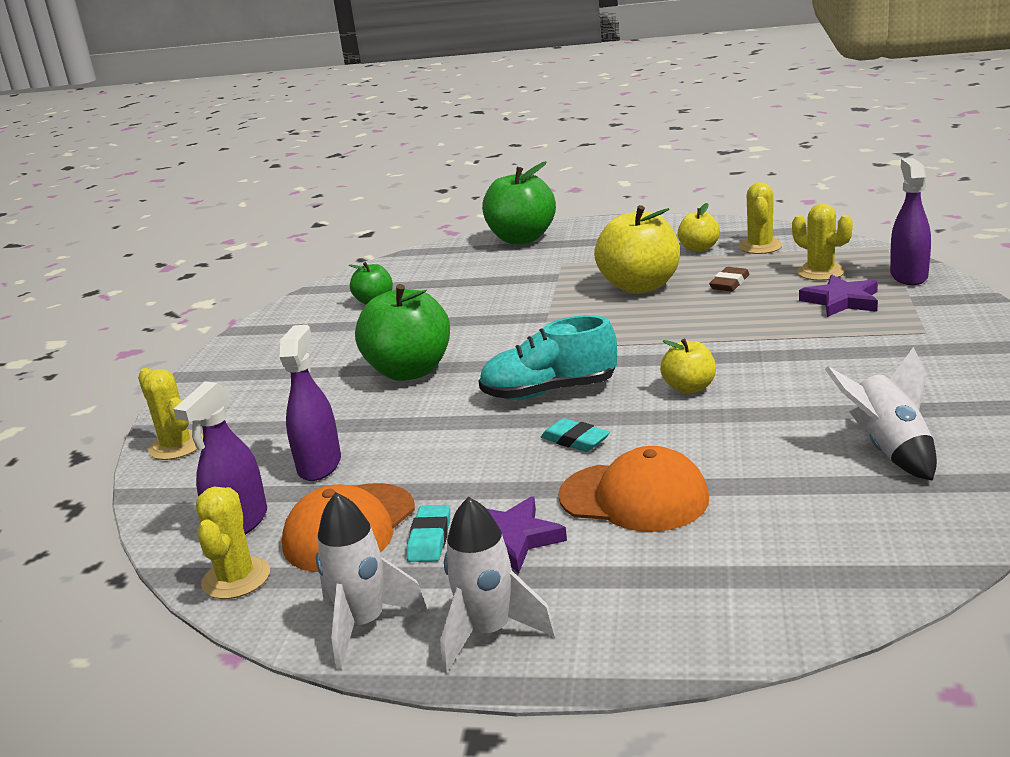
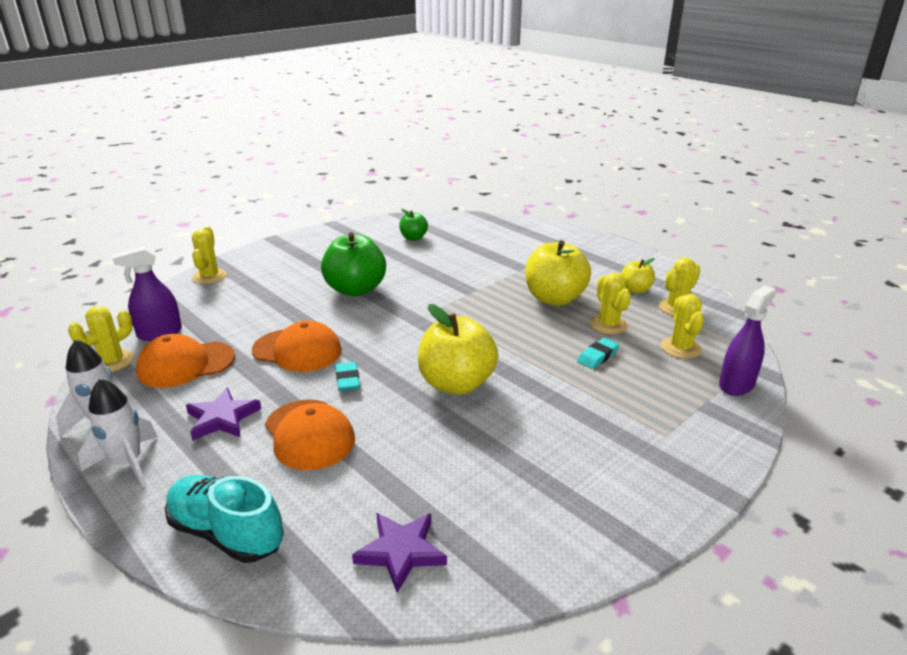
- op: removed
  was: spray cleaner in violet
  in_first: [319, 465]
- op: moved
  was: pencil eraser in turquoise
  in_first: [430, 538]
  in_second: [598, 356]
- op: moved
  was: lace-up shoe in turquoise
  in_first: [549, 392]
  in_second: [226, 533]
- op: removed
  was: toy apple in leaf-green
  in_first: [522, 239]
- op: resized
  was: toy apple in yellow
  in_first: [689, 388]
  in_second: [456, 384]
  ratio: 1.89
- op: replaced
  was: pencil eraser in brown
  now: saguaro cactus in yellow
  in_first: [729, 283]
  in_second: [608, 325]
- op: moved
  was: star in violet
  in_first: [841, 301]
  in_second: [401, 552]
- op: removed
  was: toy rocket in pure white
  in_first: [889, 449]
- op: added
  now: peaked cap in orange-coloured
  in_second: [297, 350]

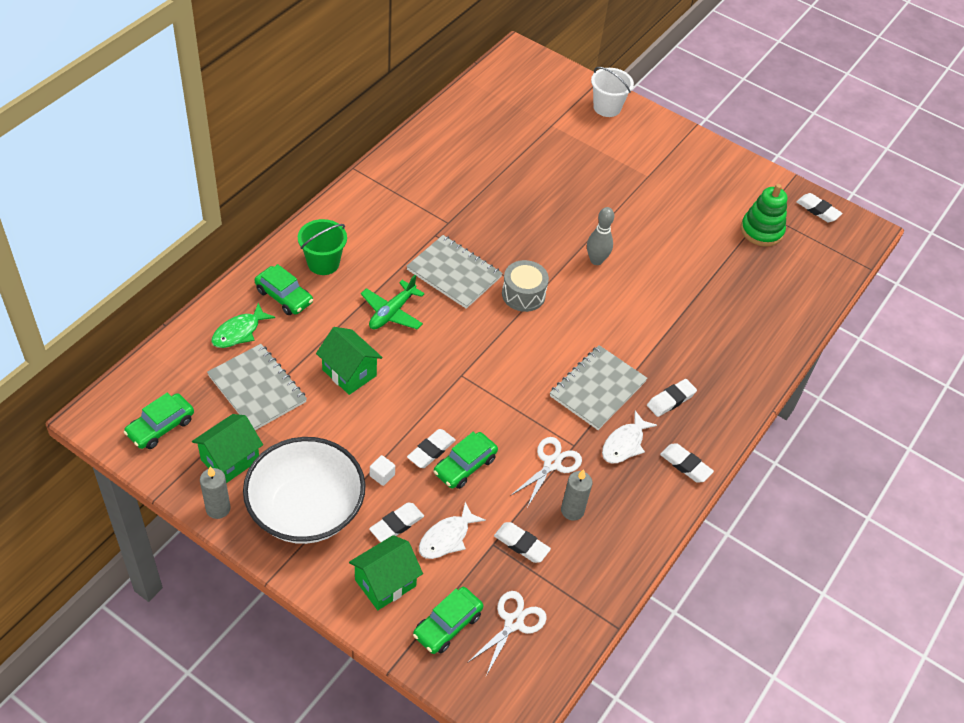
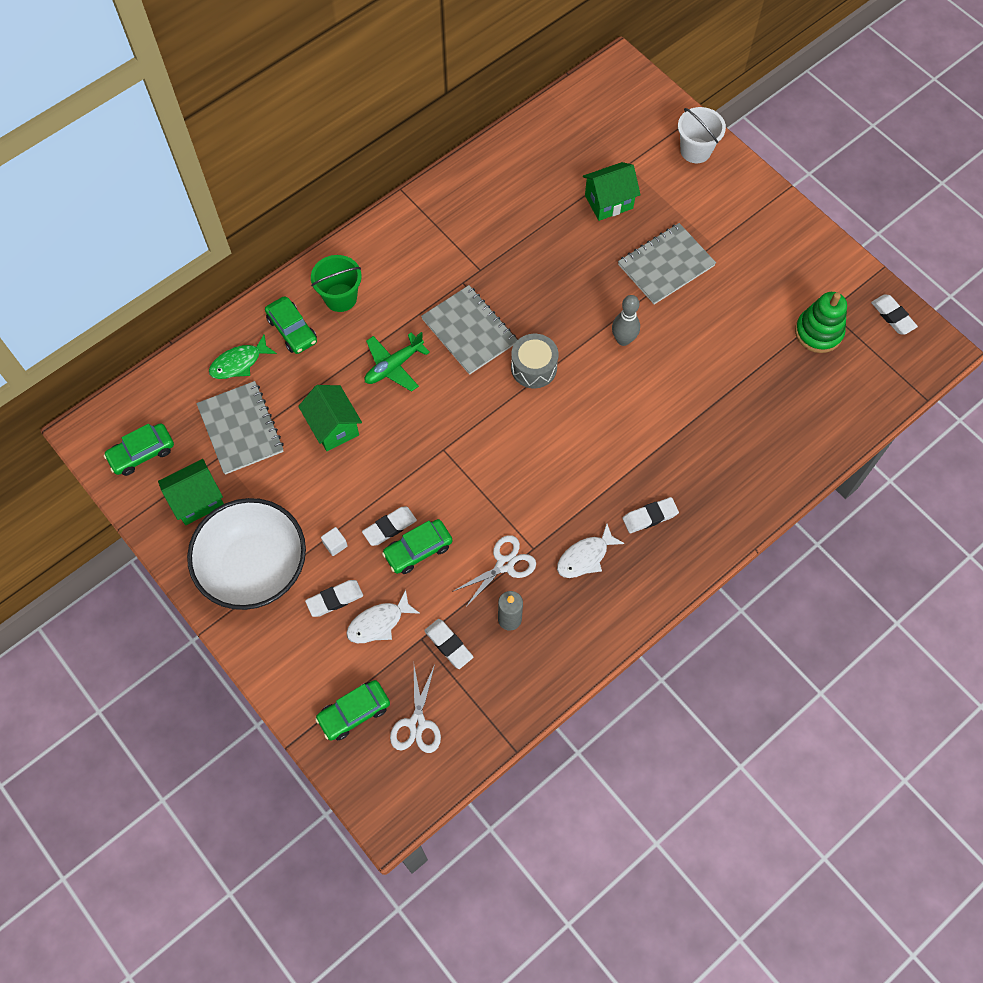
- op: removed
  was: pillar candle in grey
  in_first: [218, 509]
- op: moved
  was: cottage in leaf-green
  in_first: [385, 583]
  in_second: [608, 202]
- op: turned
  was: scissors in pure white
  in_first: [513, 622]
  in_second: [417, 724]
  clockwise: 135
- op: moved
  was: notebook in grey
  in_first: [597, 389]
  in_second: [666, 265]
- op: removed
  was: pencil eraser in pure white
  in_first: [685, 465]

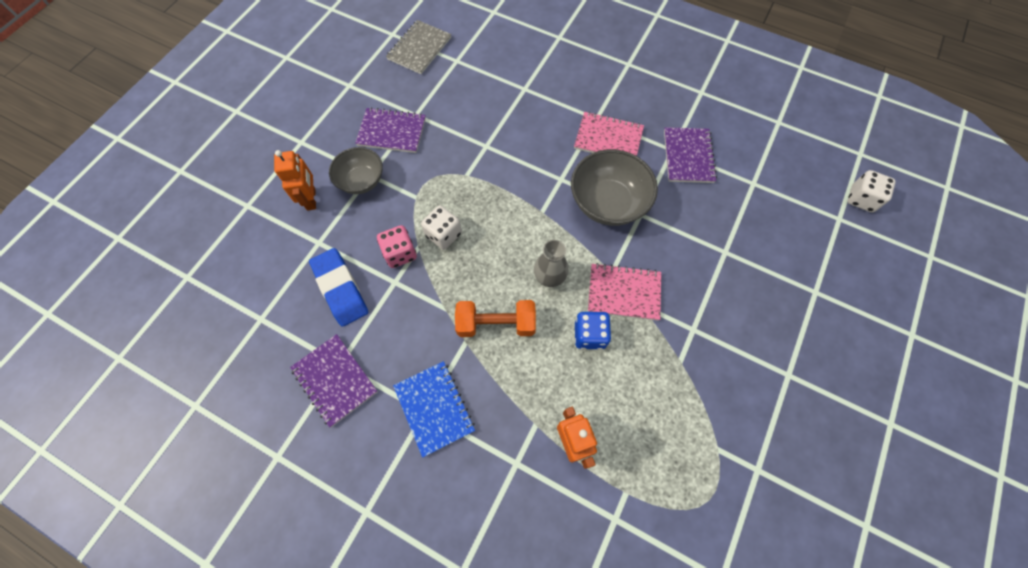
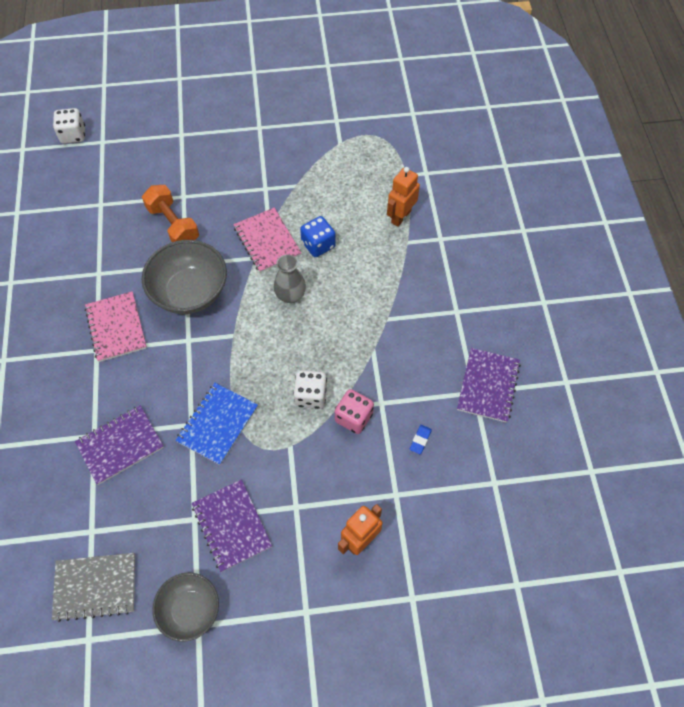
- op: resized
  was: pencil eraser in royal blue
  in_first: [340, 289]
  in_second: [420, 440]
  ratio: 0.41
- op: moved
  was: serving bowl in grey
  in_first: [361, 181]
  in_second: [190, 610]
- op: moved
  was: notebook in royal blue
  in_first: [434, 408]
  in_second: [218, 424]
- op: moved
  was: free weight in orange-coloured
  in_first: [496, 324]
  in_second: [173, 225]
- op: moved
  was: notebook in violet
  in_first: [688, 156]
  in_second: [120, 445]

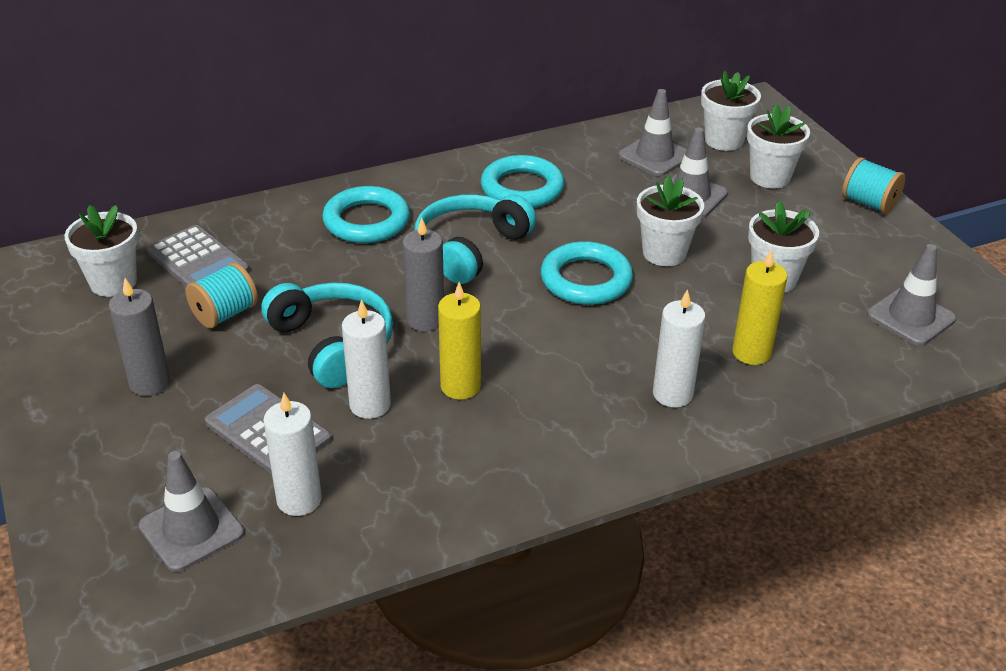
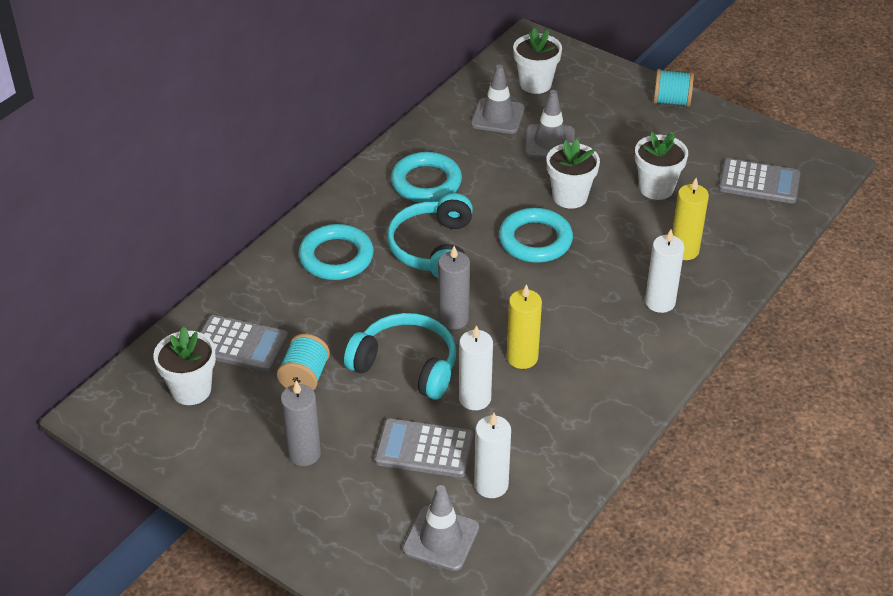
- op: removed
  was: plant pot in pure white
  in_first: [770, 177]
- op: replaced
  was: safety cone in grey
  now: calculator in grey
  in_first: [910, 317]
  in_second: [759, 182]

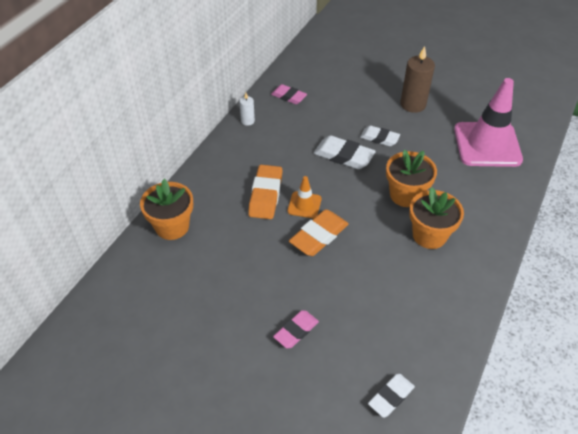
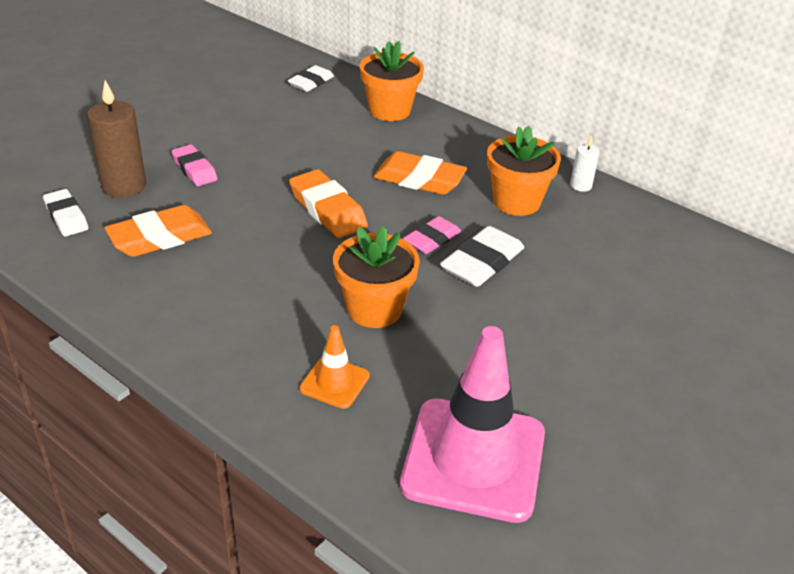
- op: moved
  was: pencil eraser in rose-pink
  in_first: [288, 97]
  in_second: [432, 239]
- op: moved
  was: safety cone in orange-coloured
  in_first: [304, 205]
  in_second: [334, 382]
- op: moved
  was: pencil eraser in pure white
  in_first: [379, 138]
  in_second: [311, 82]
- op: moved
  was: pillar candle in brown
  in_first: [413, 104]
  in_second: [124, 186]
- op: moved
  was: plant pot in orange-coloured
  in_first: [429, 235]
  in_second: [516, 201]
- op: added
  now: pencil eraser in orange-coloured
  in_second: [160, 237]

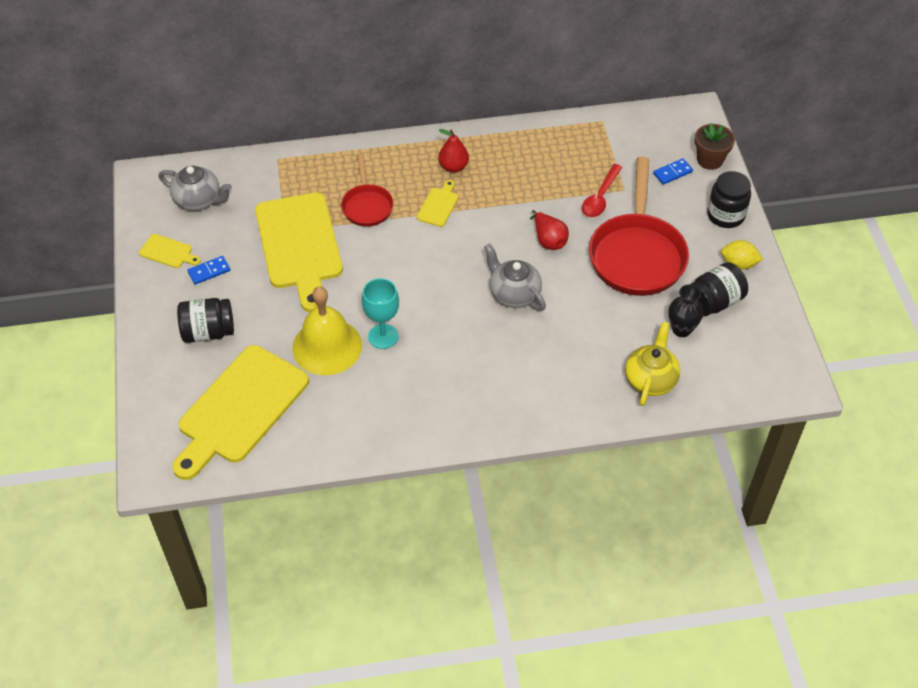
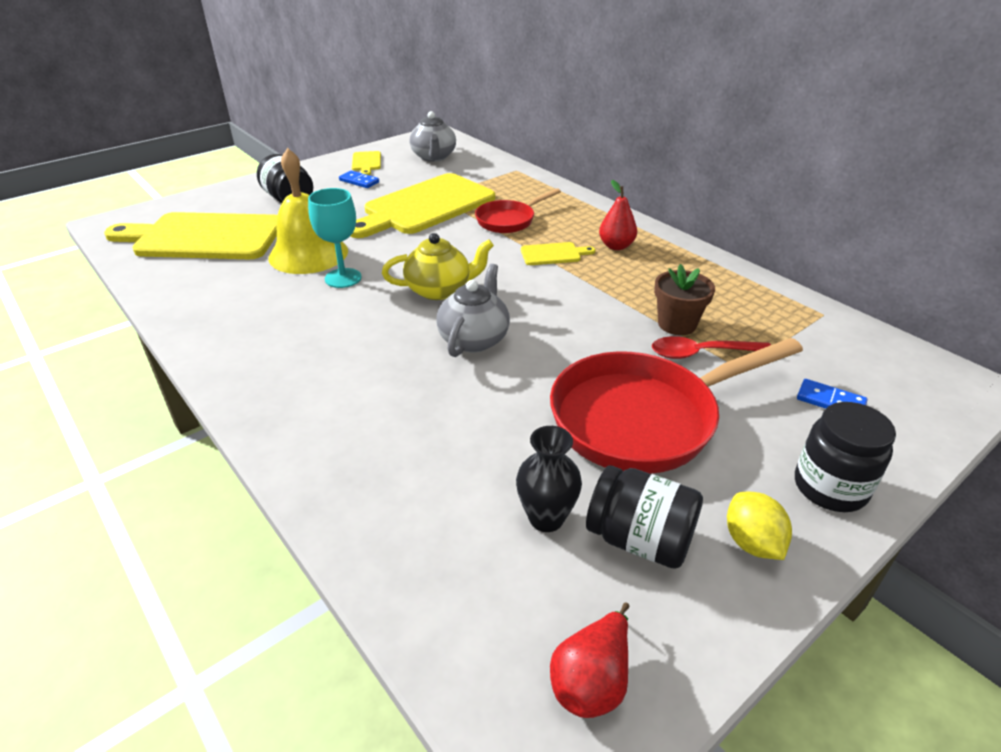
- op: moved
  was: toy pear in red
  in_first: [548, 240]
  in_second: [592, 680]
- op: moved
  was: china teapot in yellow
  in_first: [650, 379]
  in_second: [439, 290]
- op: moved
  was: plant pot in brown
  in_first: [710, 160]
  in_second: [677, 324]

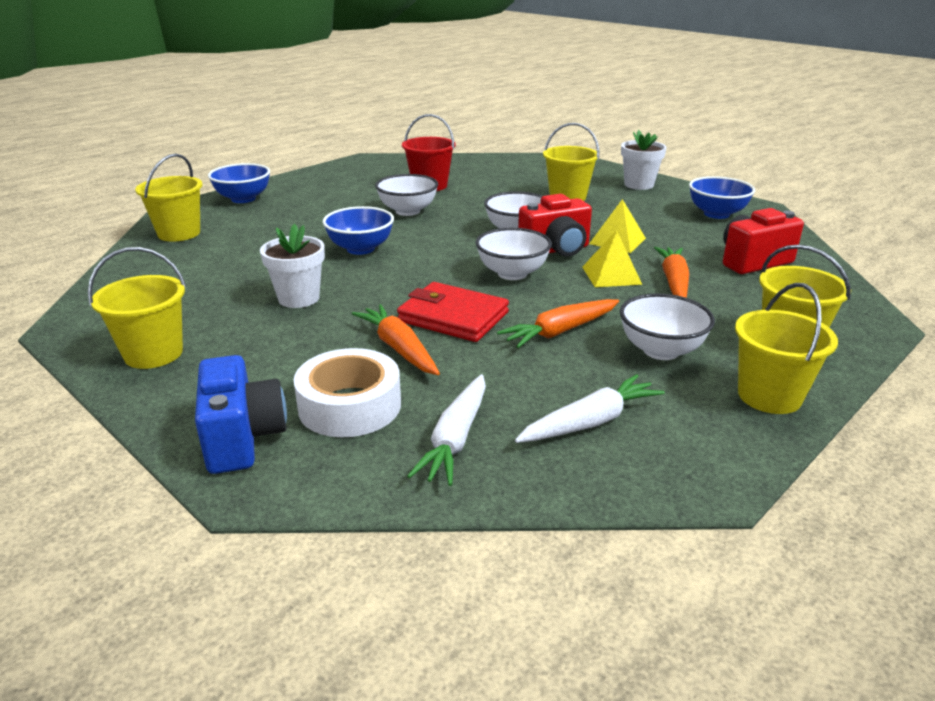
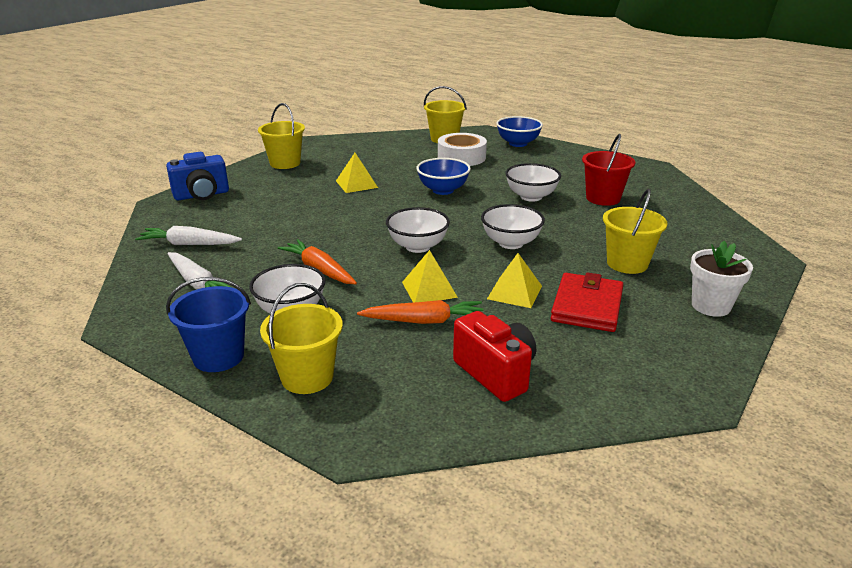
- op: replaced
  was: plant pot in pure white
  now: pyramid shape in yellow
  in_first: [299, 298]
  in_second: [356, 184]
- op: moved
  was: sticky tape in pure white
  in_first: [350, 406]
  in_second: [461, 157]
- op: removed
  was: carrot in orange-coloured
  in_first: [398, 348]
- op: moved
  was: card wallet in red
  in_first: [453, 317]
  in_second: [587, 306]
- op: removed
  was: compact camera in red
  in_first: [556, 250]
- op: removed
  was: serving bowl in royal blue
  in_first: [716, 214]
- op: recoloured
  was: pail in yellow
  now: pail in royal blue
  in_first: [769, 396]
  in_second: [218, 356]

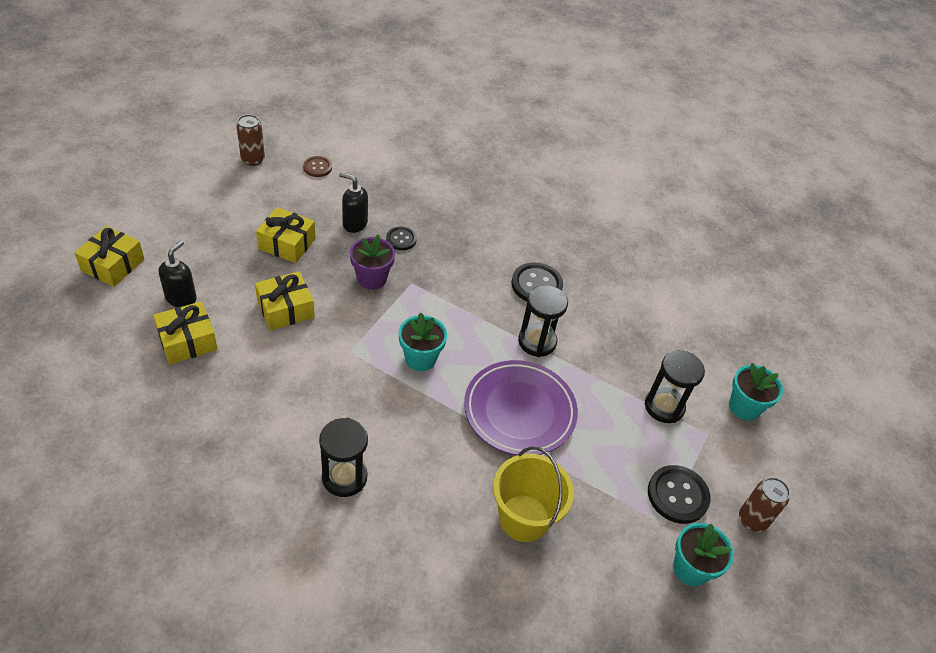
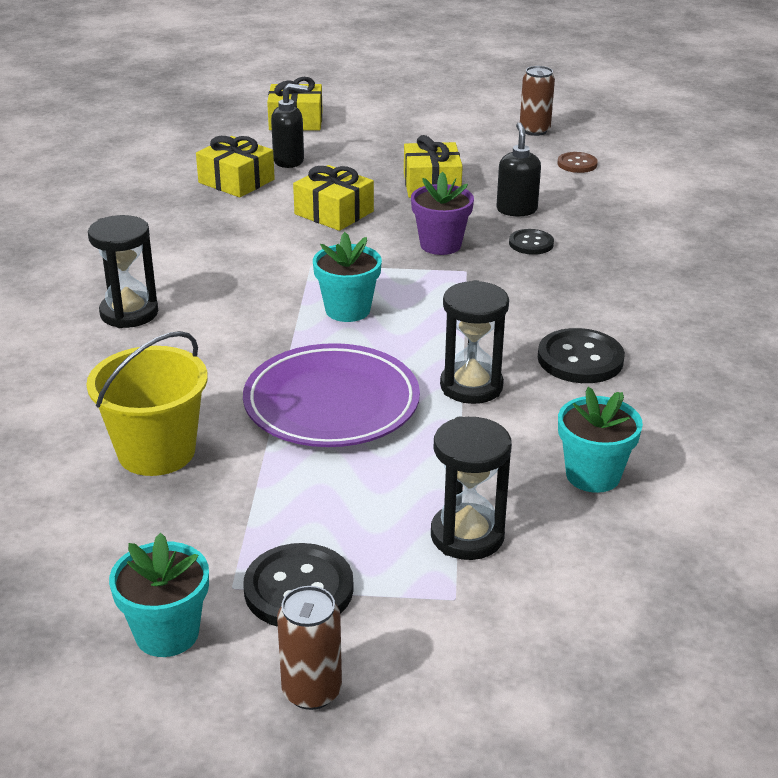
- op: moved
  was: plant pot in turquoise
  in_first: [744, 407]
  in_second: [593, 475]

